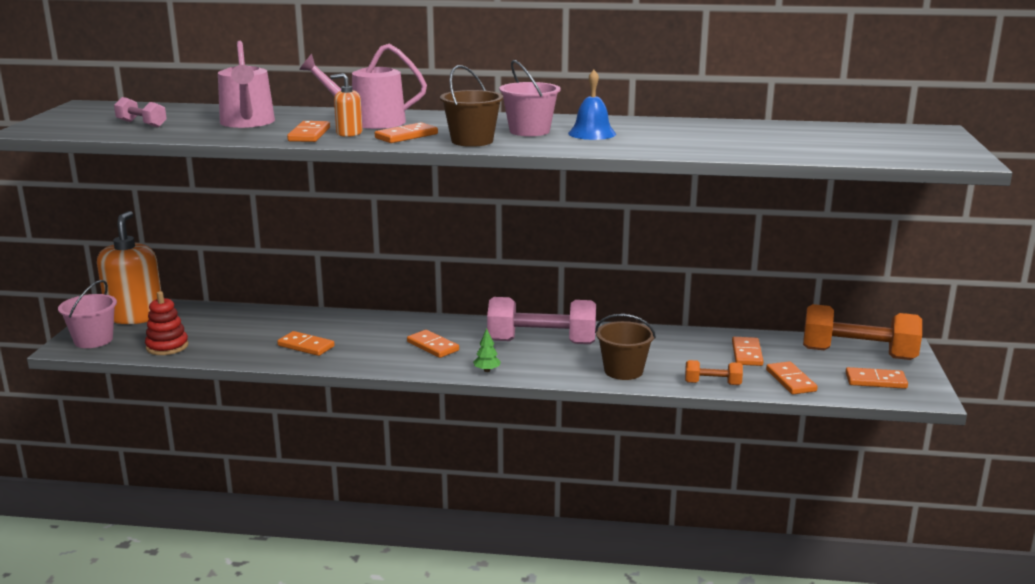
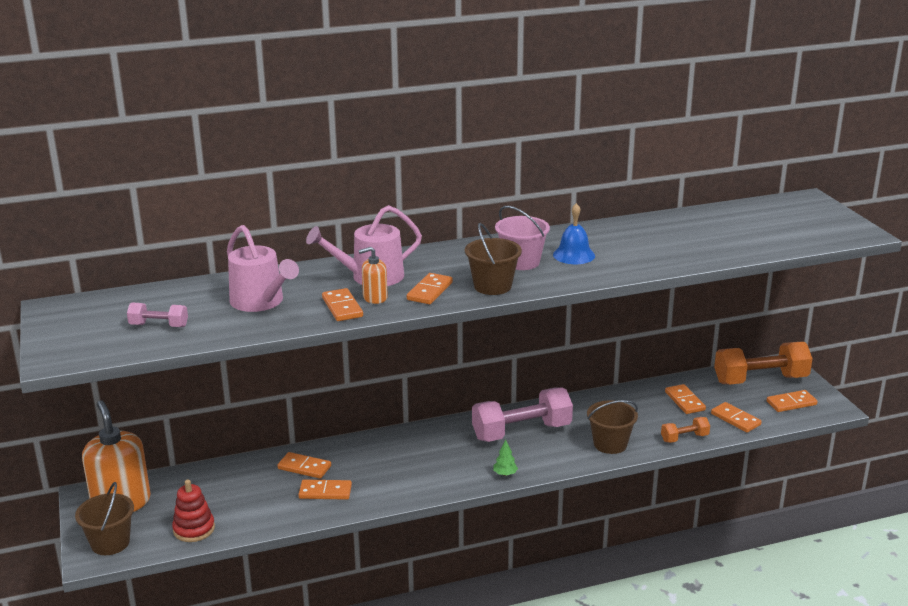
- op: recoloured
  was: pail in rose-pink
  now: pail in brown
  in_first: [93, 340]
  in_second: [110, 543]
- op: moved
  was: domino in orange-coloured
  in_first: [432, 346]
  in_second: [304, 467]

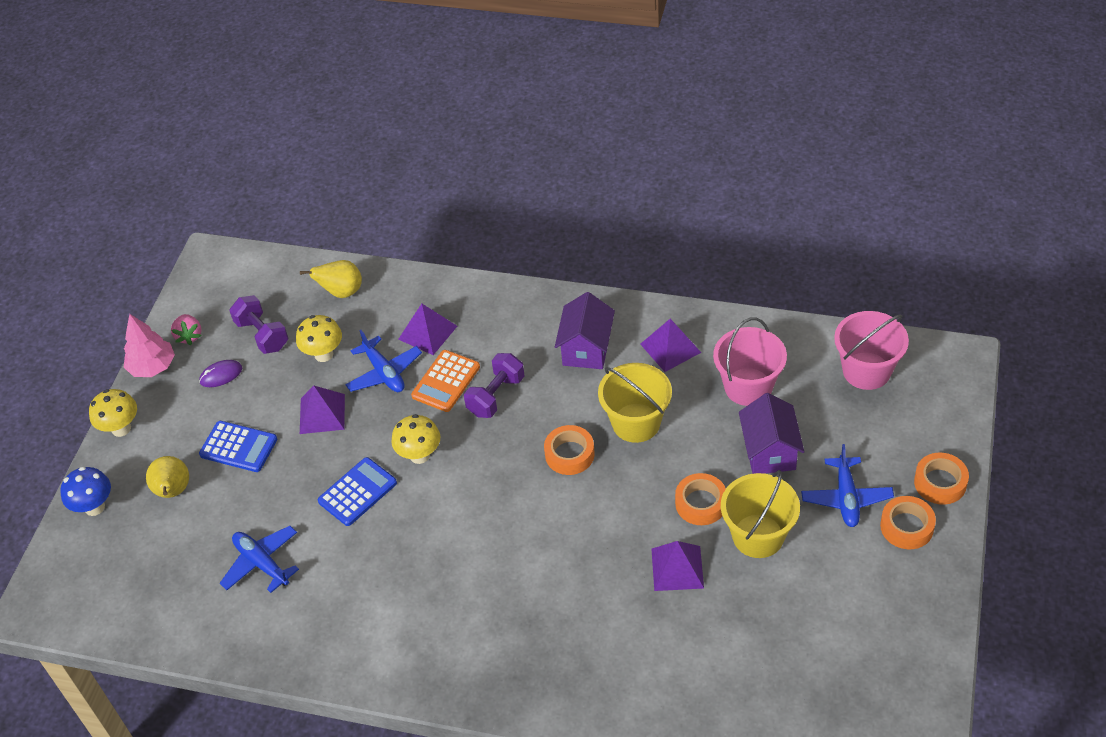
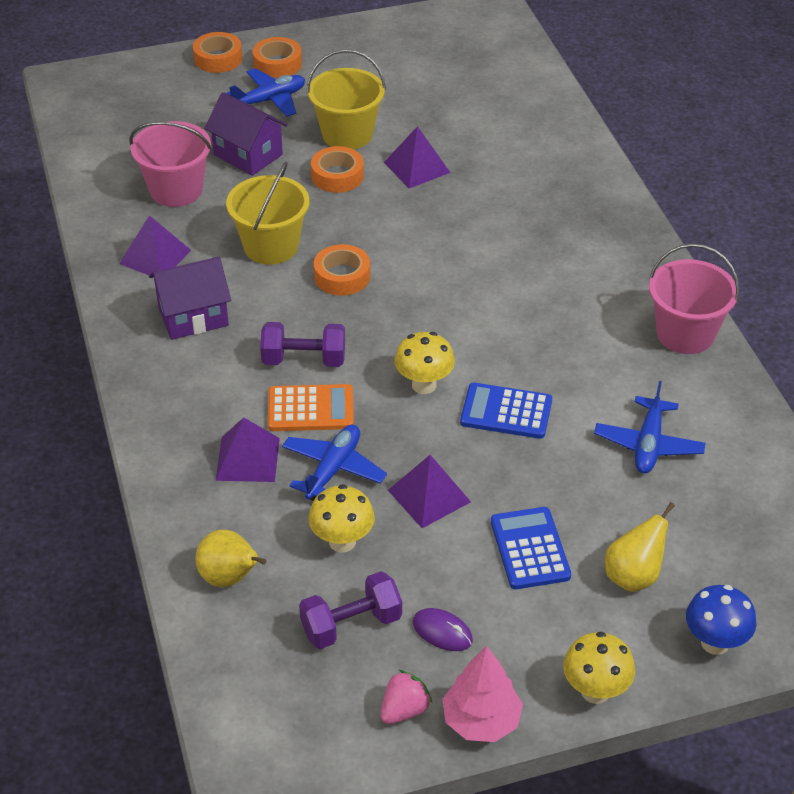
- op: turned
  was: free weight in violet
  in_first: [262, 335]
  in_second: [351, 625]
  clockwise: 45
- op: turned
  was: cottage in violet
  in_first: [769, 451]
  in_second: [248, 155]
  clockwise: 75
- op: moved
  was: pail in rose-pink
  in_first: [866, 371]
  in_second: [685, 334]

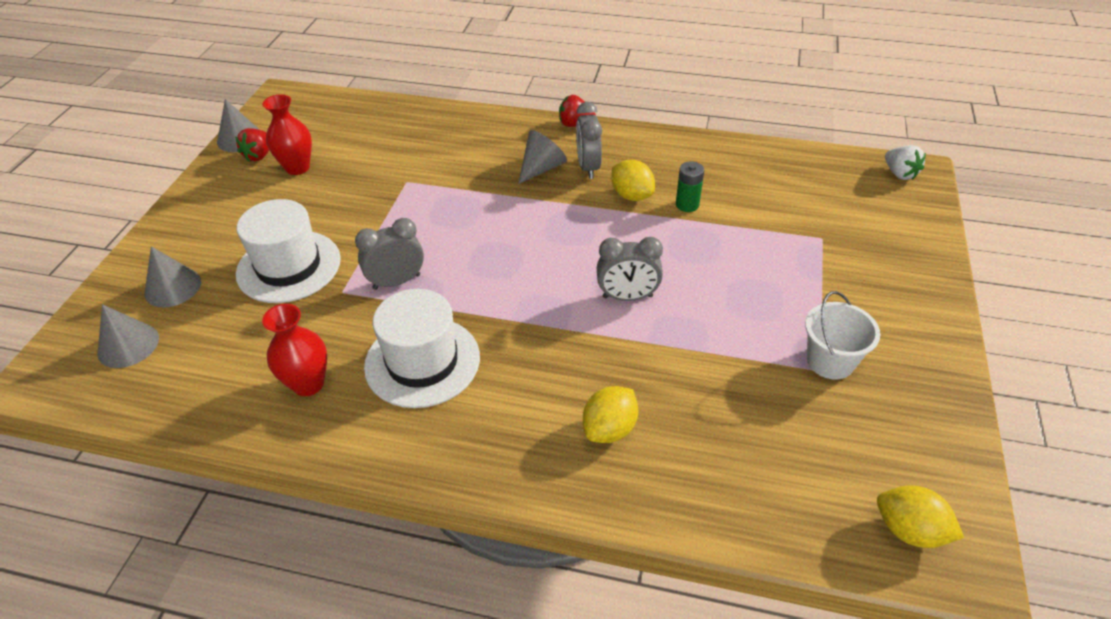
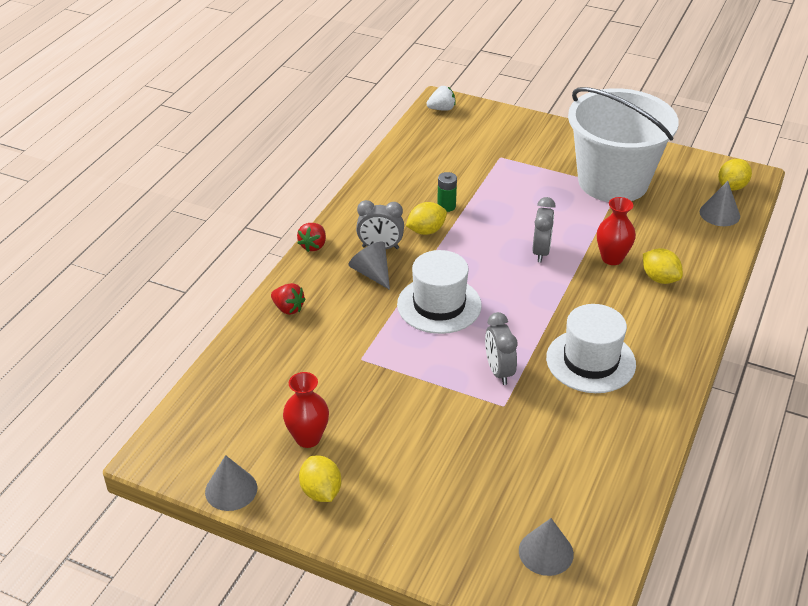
- op: moved
  was: cone in grey
  in_first: [173, 287]
  in_second: [719, 214]
- op: moved
  was: strawberry in red
  in_first: [259, 155]
  in_second: [288, 308]
- op: moved
  was: top hat in pure white
  in_first: [289, 266]
  in_second: [439, 305]
- op: moved
  was: vase in red
  in_first: [308, 384]
  in_second: [612, 258]
- op: resized
  was: pail in pure white
  in_first: [830, 361]
  in_second: [613, 182]
  ratio: 2.39
- op: added
  now: toy lemon in yellow
  in_second: [321, 491]

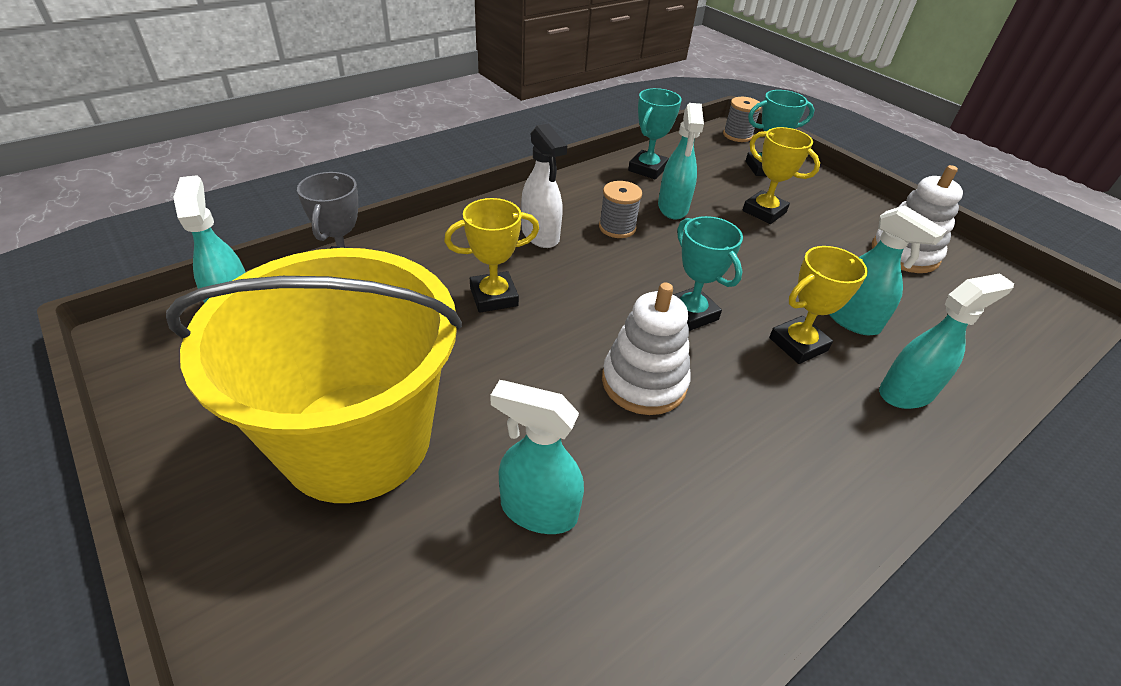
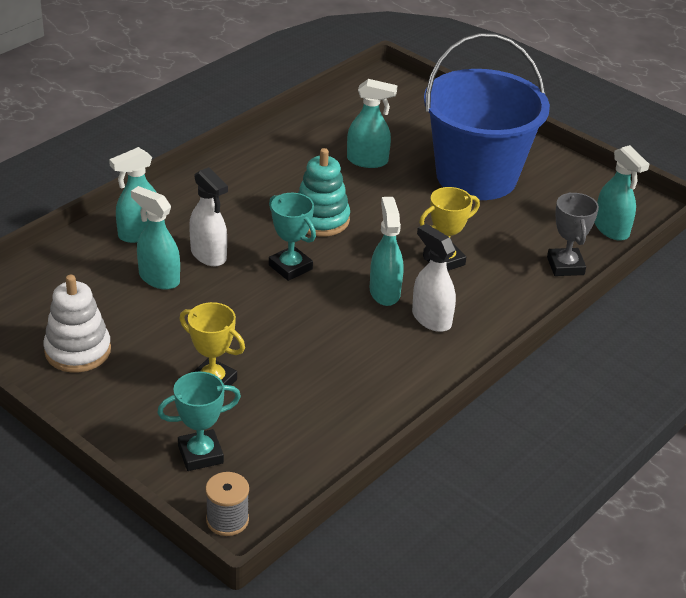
- op: recoloured
  was: pail in yellow
  now: pail in royal blue
  in_first: [357, 439]
  in_second: [476, 176]
- op: removed
  was: bobbin in grey
  in_first: [617, 227]
- op: recoloured
  was: stacking toy in pure white
  now: stacking toy in turquoise
  in_first: [644, 382]
  in_second: [321, 220]
- op: removed
  was: trophy in turquoise
  in_first: [647, 169]
- op: moved
  was: spray cleaner in turquoise
  in_first: [673, 208]
  in_second: [384, 292]
- op: replaced
  was: trophy in yellow
  now: spray cleaner in pure white
  in_first: [798, 344]
  in_second: [209, 255]

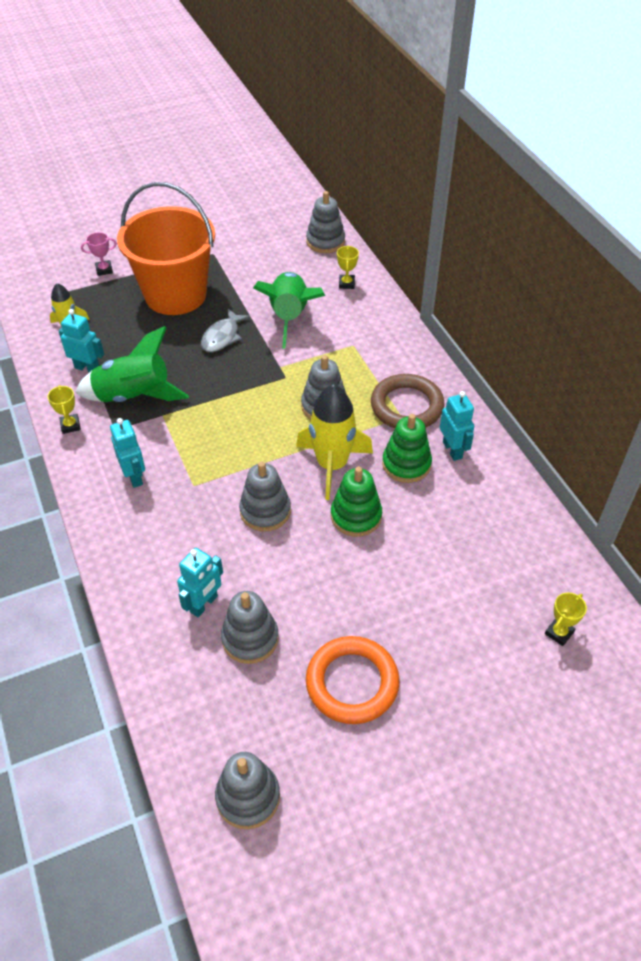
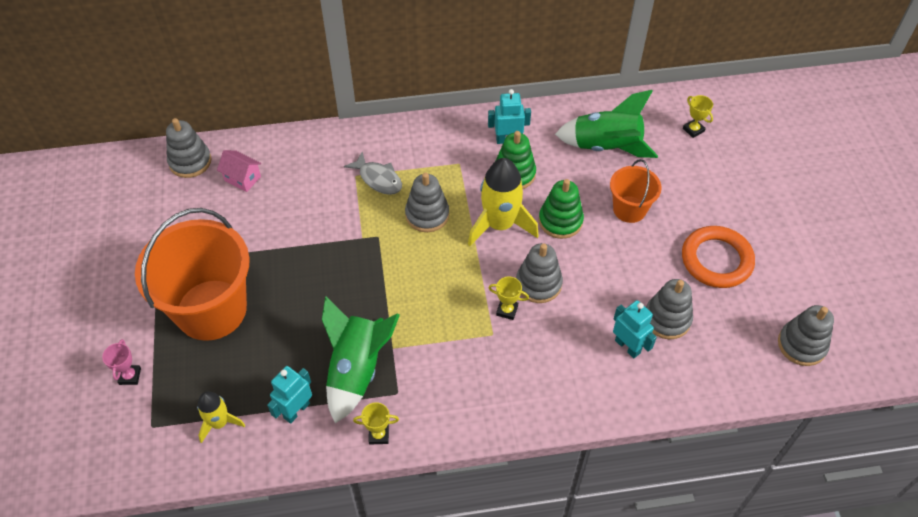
- op: removed
  was: robot in turquoise
  in_first: [134, 476]
- op: moved
  was: toy fish in grey
  in_first: [222, 337]
  in_second: [378, 179]
- op: moved
  was: toy rocket in leaf-green
  in_first: [290, 317]
  in_second: [606, 147]
- op: moved
  was: trophy in yellow
  in_first: [346, 284]
  in_second: [507, 310]
- op: removed
  was: hoop in brown
  in_first: [406, 406]
- op: added
  now: cottage in rose-pink
  in_second: [242, 178]
- op: added
  now: pail in orange-coloured
  in_second: [629, 209]

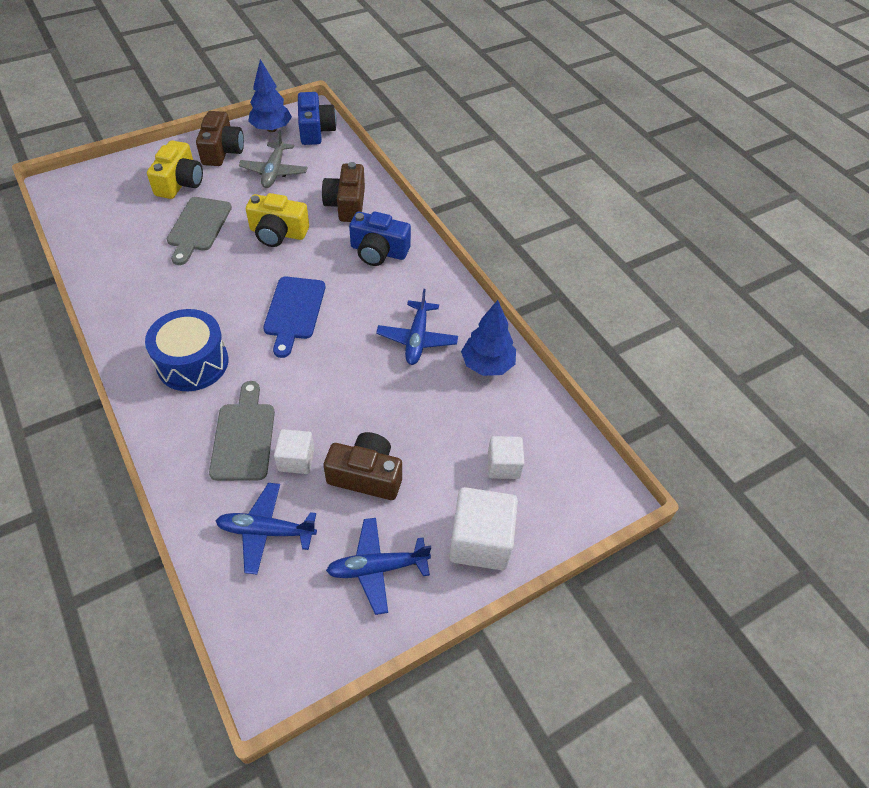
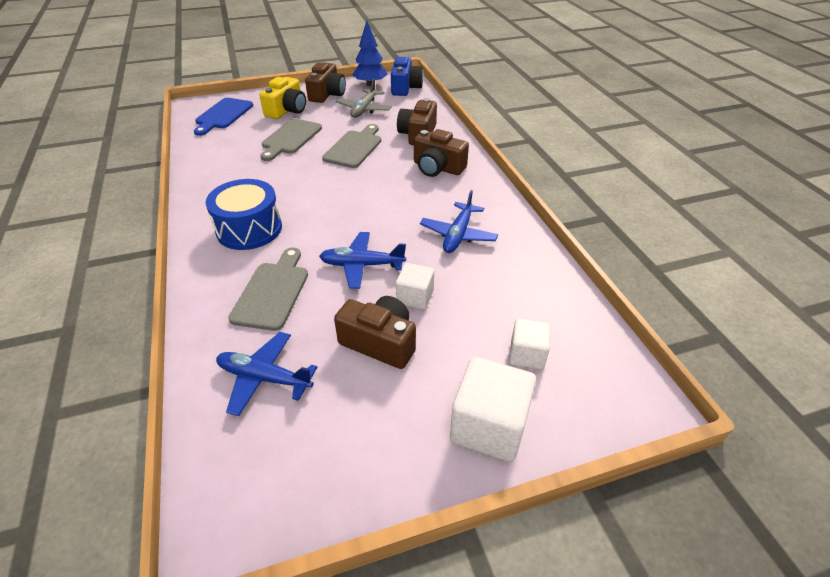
- op: replaced
  was: compact camera in yellow
  now: bread board in grey
  in_first: [278, 233]
  in_second: [354, 148]
- op: moved
  was: bread board in royal blue
  in_first: [294, 311]
  in_second: [223, 115]
- op: moved
  was: solid cube in pure white
  in_first: [296, 459]
  in_second: [415, 297]
- op: moved
  was: plane in royal blue
  in_first: [377, 568]
  in_second: [362, 265]
- op: recoloured
  was: compact camera in royal blue
  now: compact camera in brown
  in_first: [378, 251]
  in_second: [437, 168]
- op: removed
  was: fir tree in royal blue
  in_first: [487, 365]

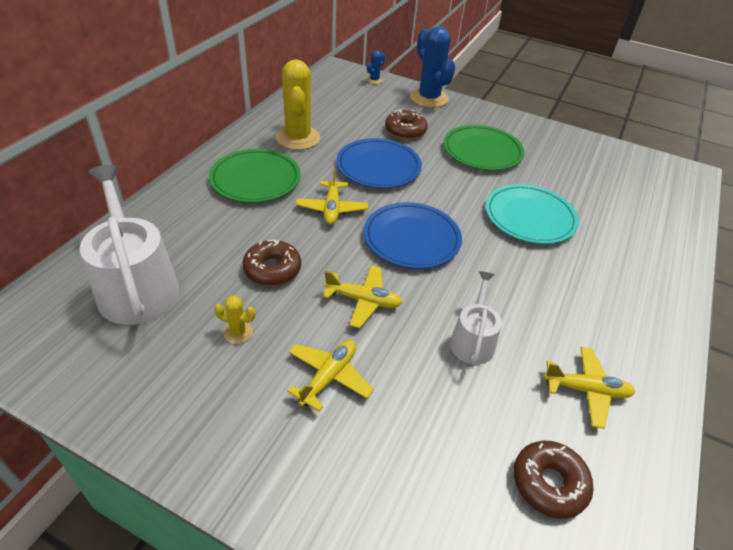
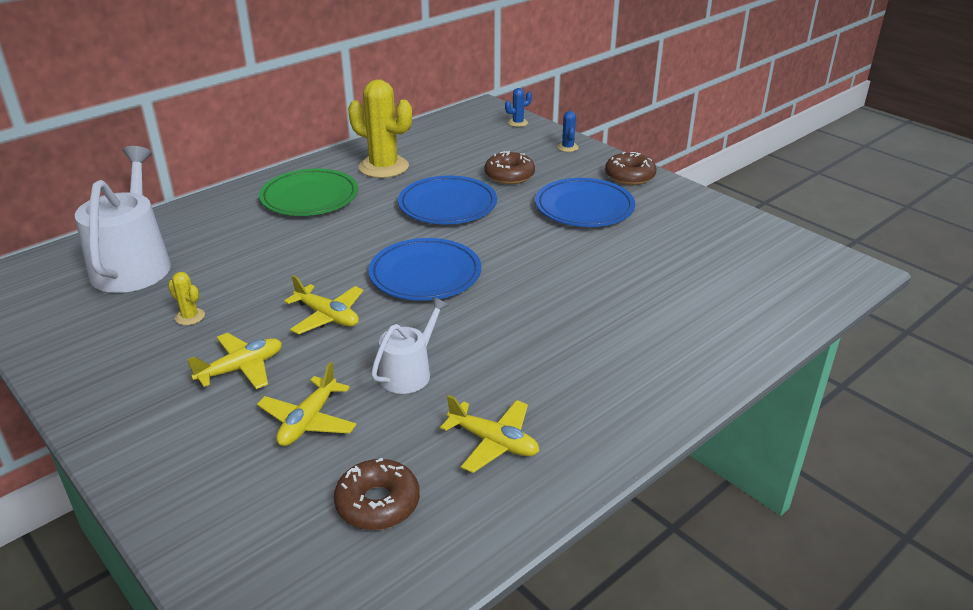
- op: moved
  was: doughnut in brown
  in_first: [272, 269]
  in_second: [629, 176]
- op: turned
  was: saguaro cactus in yellow
  in_first: [298, 138]
  in_second: [383, 167]
  clockwise: -75
- op: moved
  was: plane in yellow
  in_first: [332, 208]
  in_second: [308, 421]
- op: resized
  was: saguaro cactus in royal blue
  in_first: [429, 98]
  in_second: [567, 147]
  ratio: 0.44
- op: recoloured
  was: flat dish in leaf-green
  now: flat dish in royal blue
  in_first: [482, 151]
  in_second: [584, 207]
- op: removed
  was: flat dish in turquoise
  in_first: [529, 217]

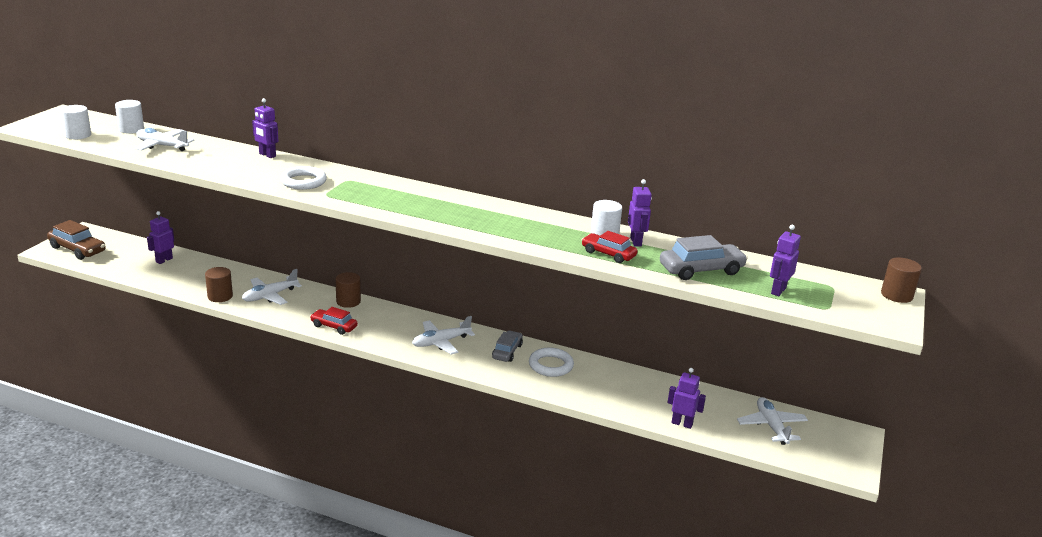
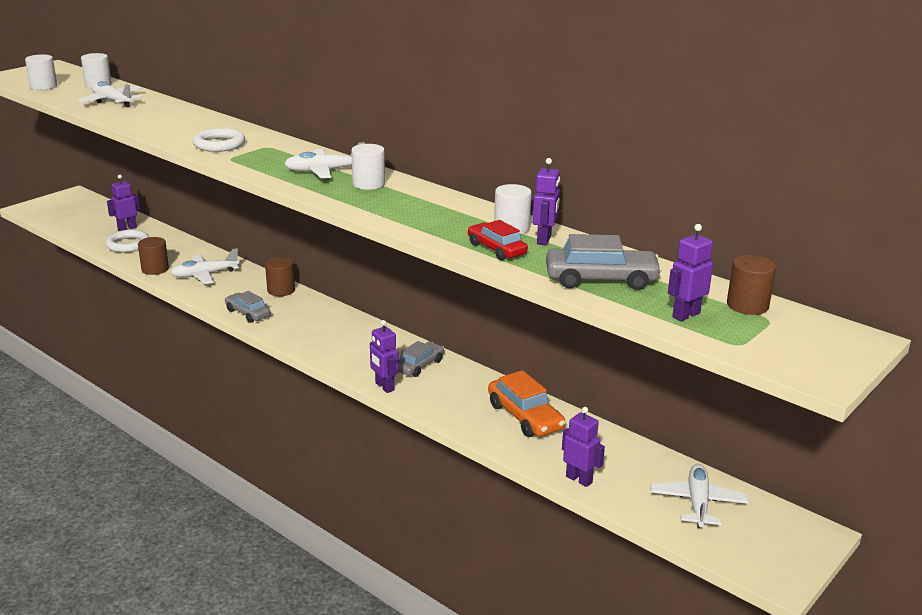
- op: removed
  was: toy car in brown
  in_first: [77, 249]
- op: moved
  was: robot in violet
  in_first: [267, 155]
  in_second: [384, 387]
- op: recoloured
  was: toy car in red
  now: toy car in grey
  in_first: [334, 326]
  in_second: [247, 313]
- op: moved
  was: plane in pure white
  in_first: [441, 342]
  in_second: [324, 171]
- op: moved
  was: hoop in pure white
  in_first: [551, 365]
  in_second: [128, 244]
- op: moved
  was: cylinder in brown
  in_first: [896, 295]
  in_second: [747, 305]
- op: added
  now: cylinder in pure white
  in_second: [368, 184]
- op: added
  now: toy car in orange-coloured
  in_second: [525, 417]

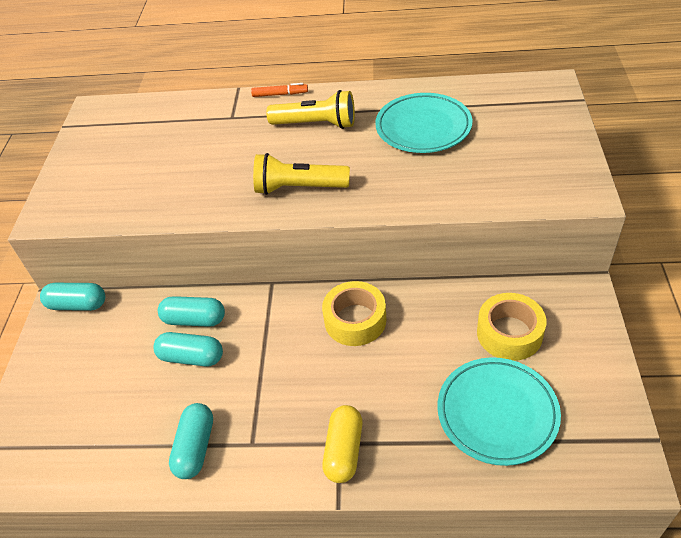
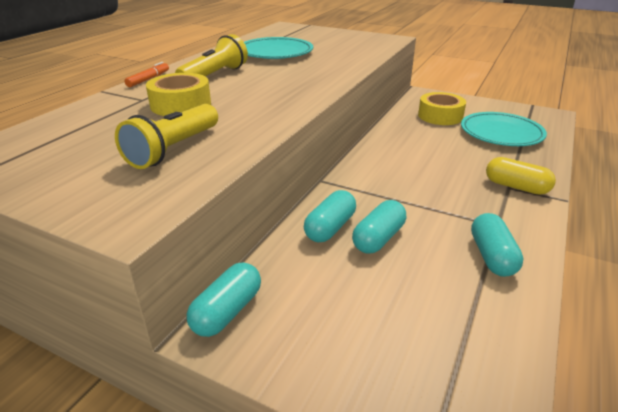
- op: turned
  was: pill shape in turquoise
  in_first: [195, 447]
  in_second: [492, 256]
  clockwise: 60
- op: moved
  was: torch in yellow
  in_first: [298, 188]
  in_second: [173, 149]
- op: moved
  was: sticky tape in yellow
  in_first: [355, 320]
  in_second: [181, 105]

